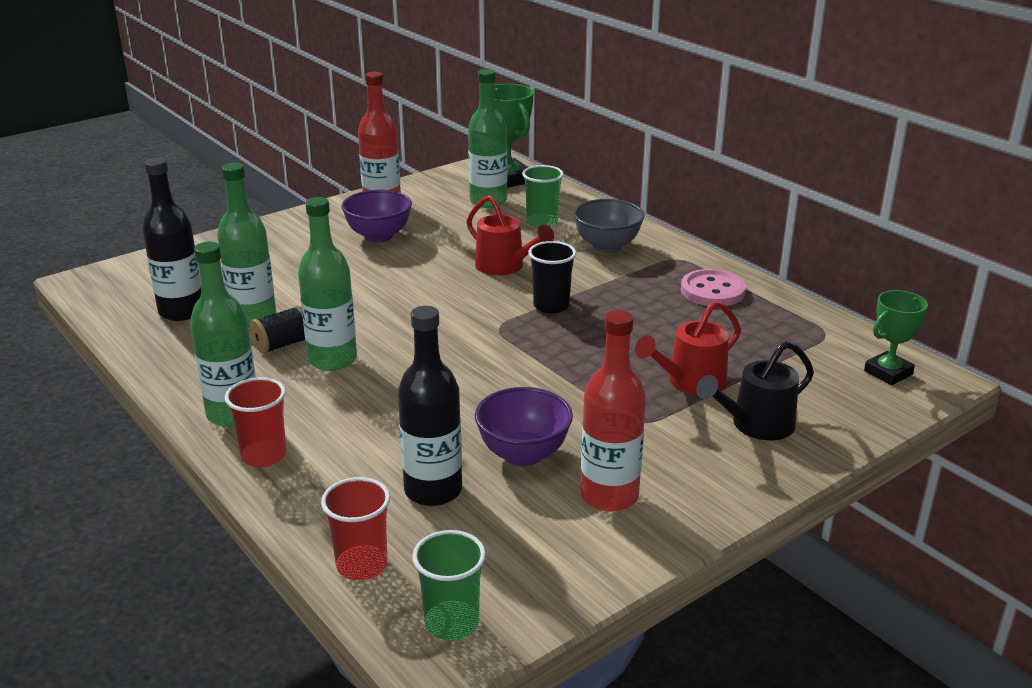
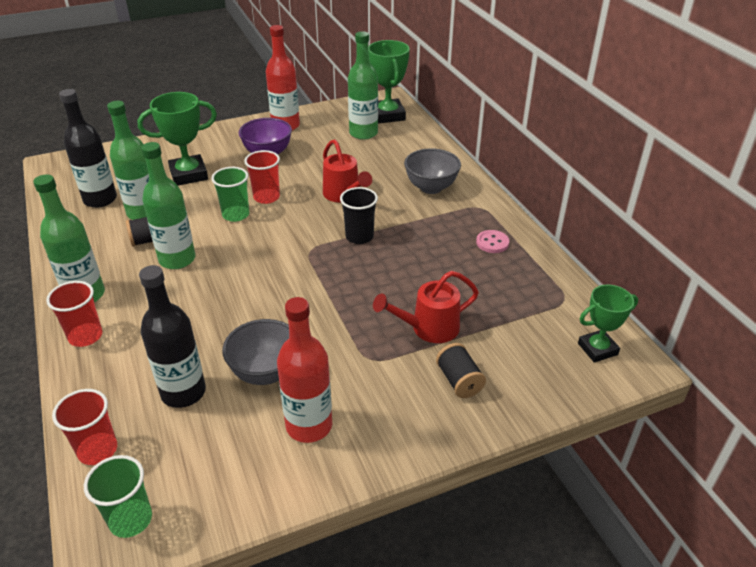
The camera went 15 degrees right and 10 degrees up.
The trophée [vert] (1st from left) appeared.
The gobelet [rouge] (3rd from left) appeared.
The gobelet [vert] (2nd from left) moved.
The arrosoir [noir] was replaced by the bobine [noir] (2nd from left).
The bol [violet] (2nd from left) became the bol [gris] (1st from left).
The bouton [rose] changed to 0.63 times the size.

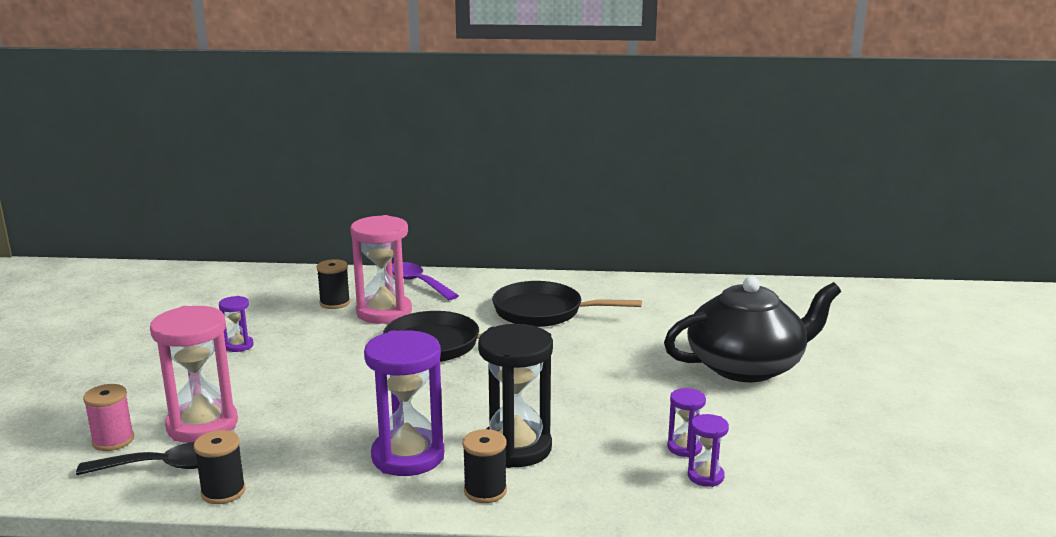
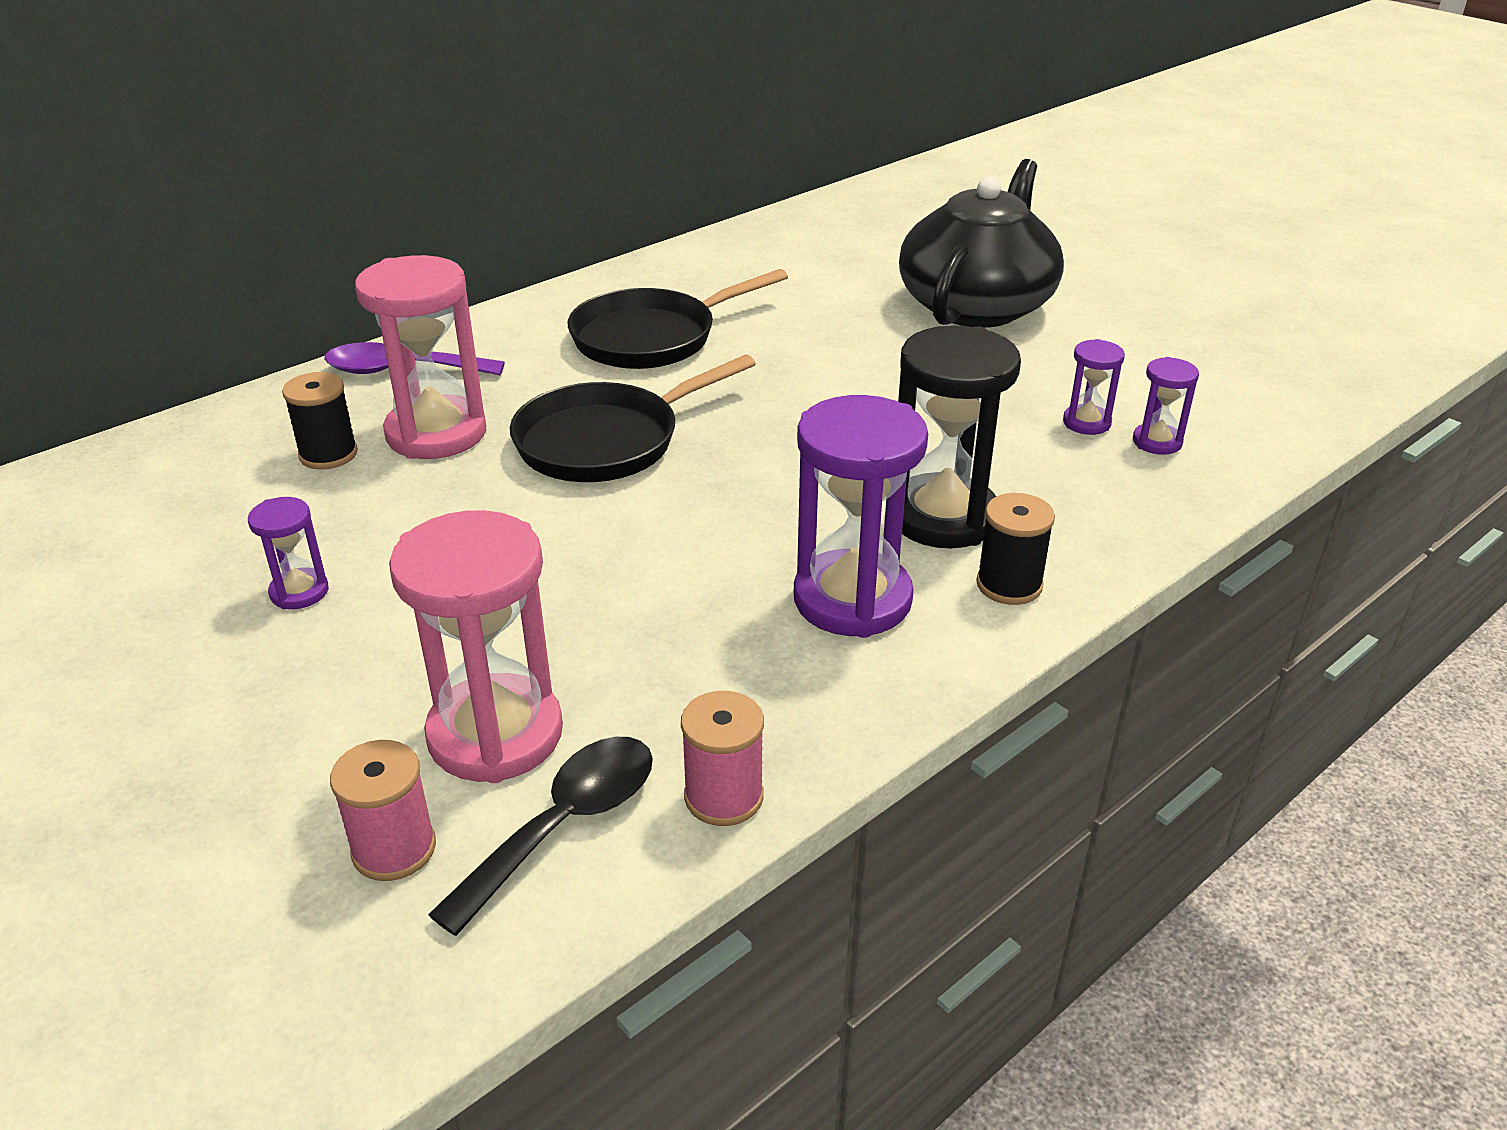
The camera went 45 degrees left and 15 degrees up.
The bobine [noir] (1st from left) became the bobine [rose] (2nd from left).

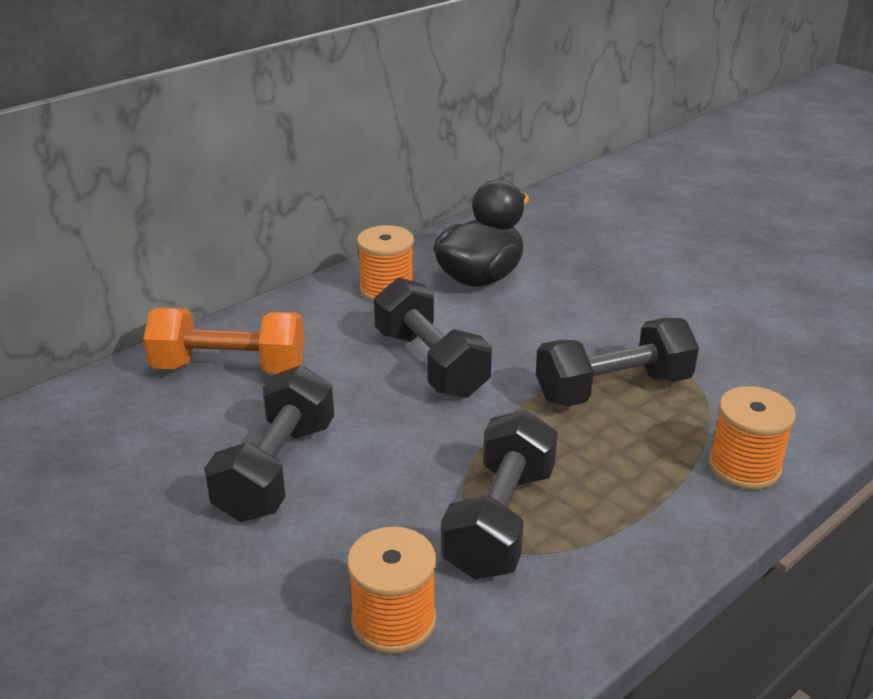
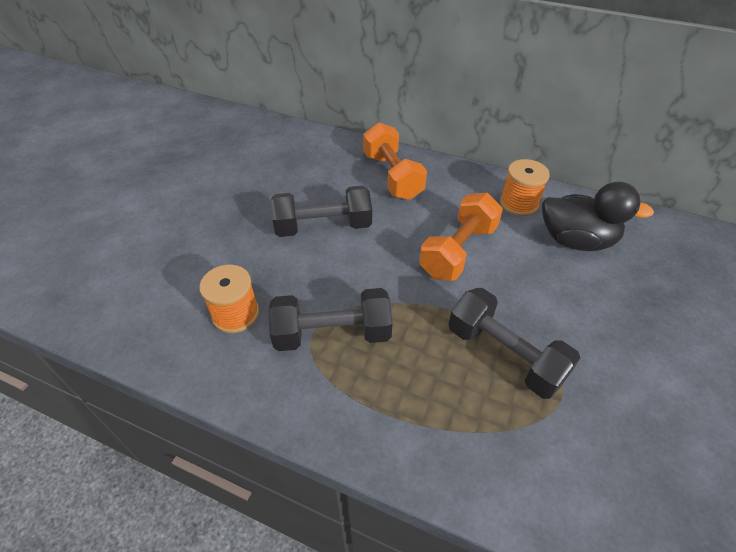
The camera went 65 degrees right and 15 degrees up.
The bobine [orange] (3rd from left) disappeared.
The haltère [noir] (2nd from left) became the haltère [orange] (2nd from left).

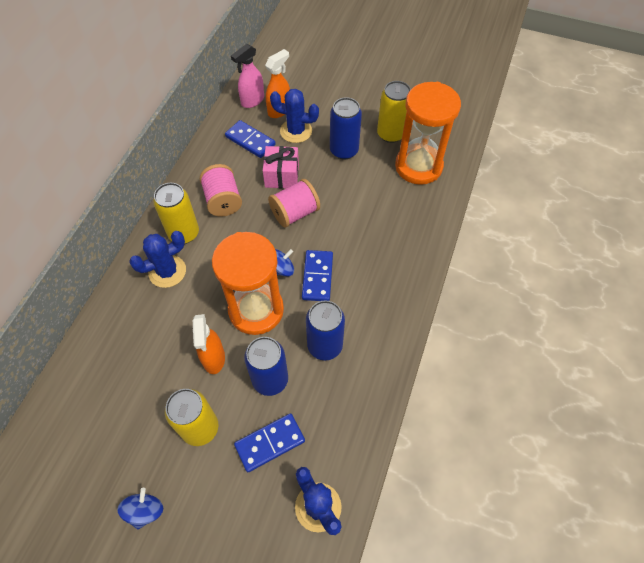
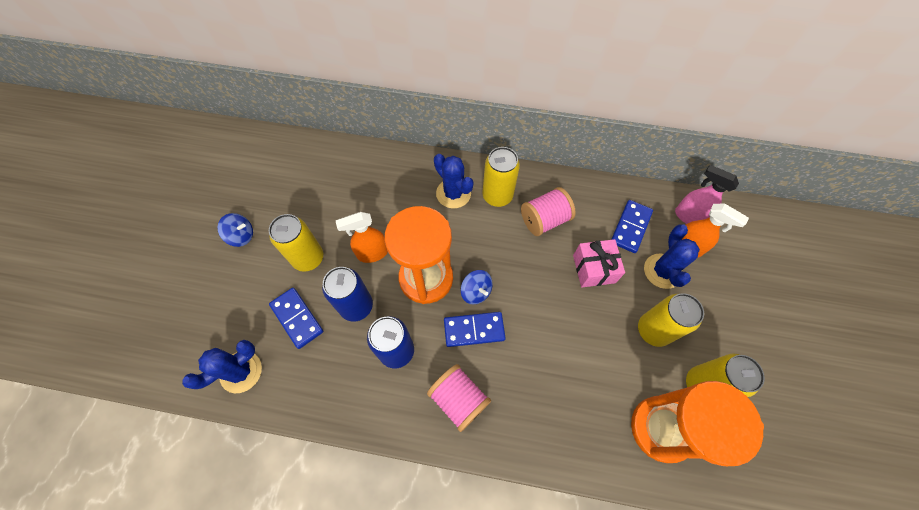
The camera went 80 degrees right and 5 degrees up.
The bobine [rose] (2nd from left in the first image) moved.
The canette [bleu] (3rd from left) became the canette [jaune] (3rd from left).

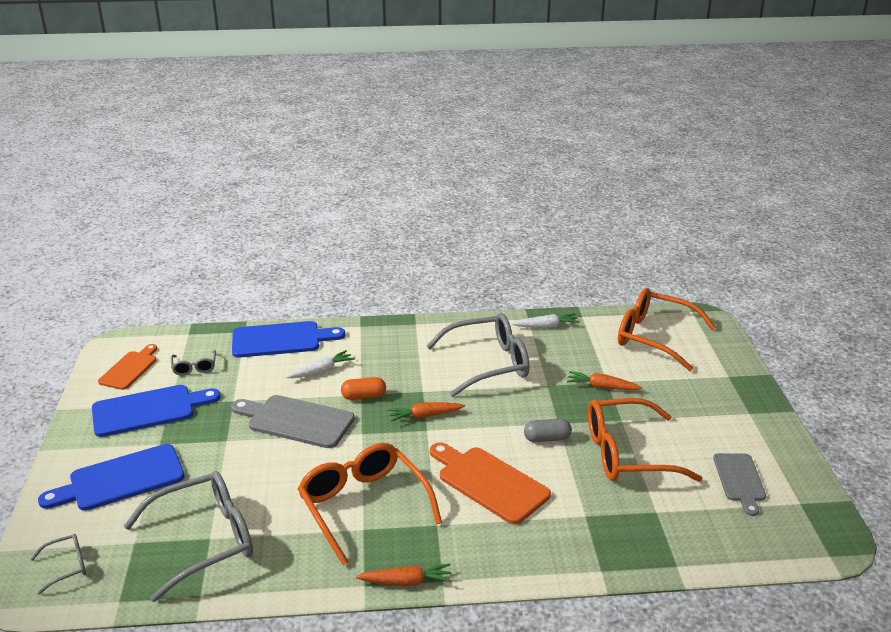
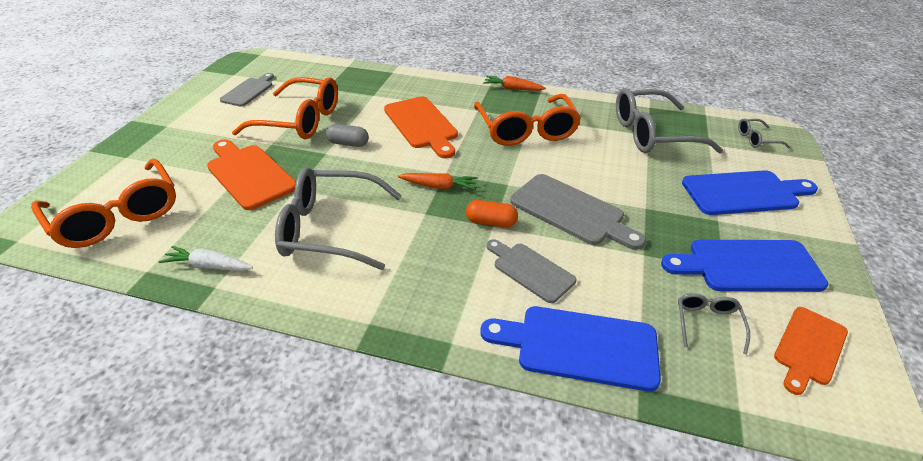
The camera went 160 degrees left and 10 degrees up.
The carotte [blanc] (1st from left) was replaced by the planche à découper [gris] (2nd from left).
The carotte [orange] (3rd from left) was replaced by the planche à découper [orange] (1st from left).

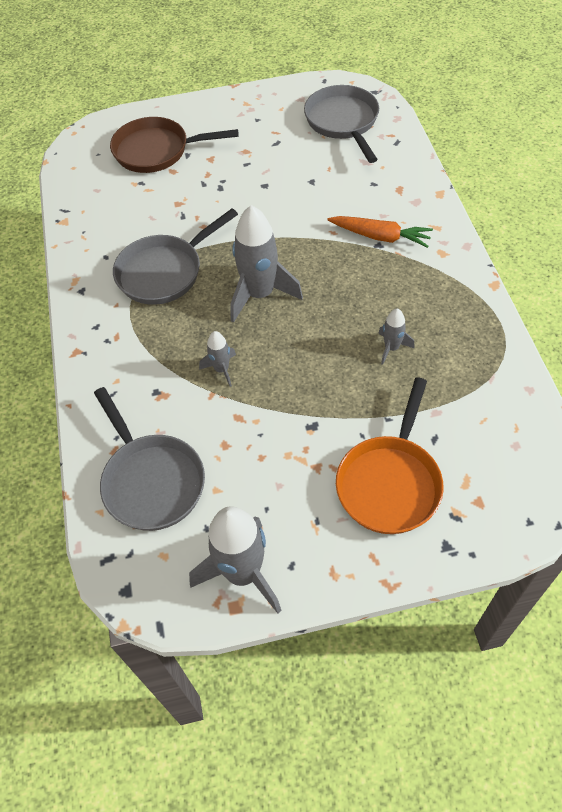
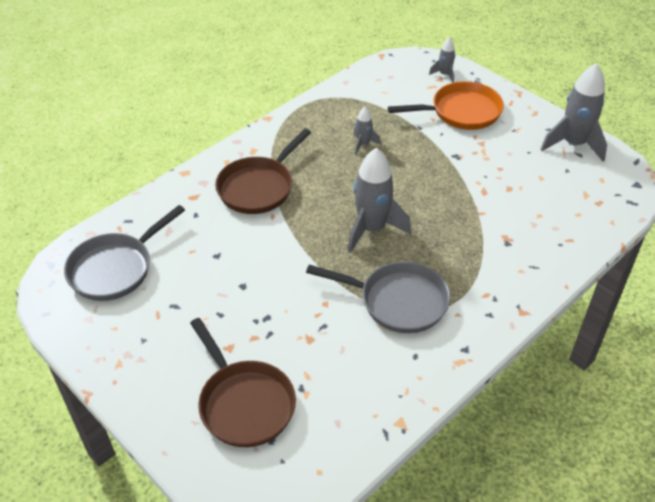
The camera went 125 degrees left and 10 degrees down.
The poêle [gris] (1st from left) disappeared.
The fusée [gris] (1st from left in the first image) moved.
The carotte [orange] was replaced by the poêle [marron] (2nd from left).

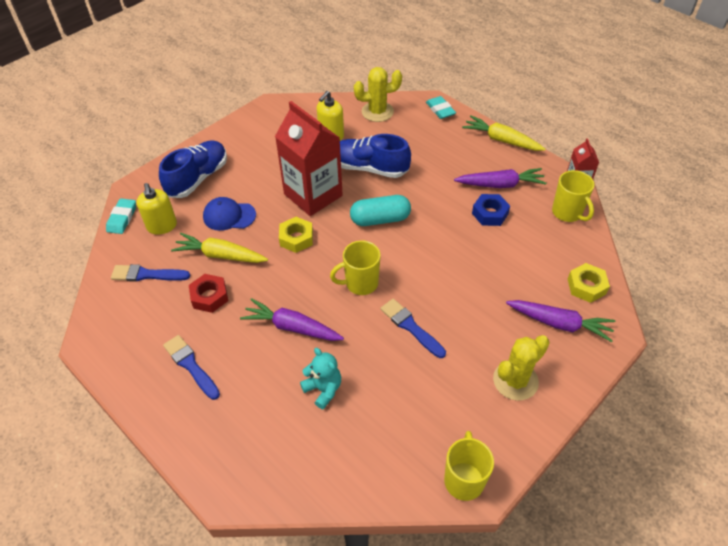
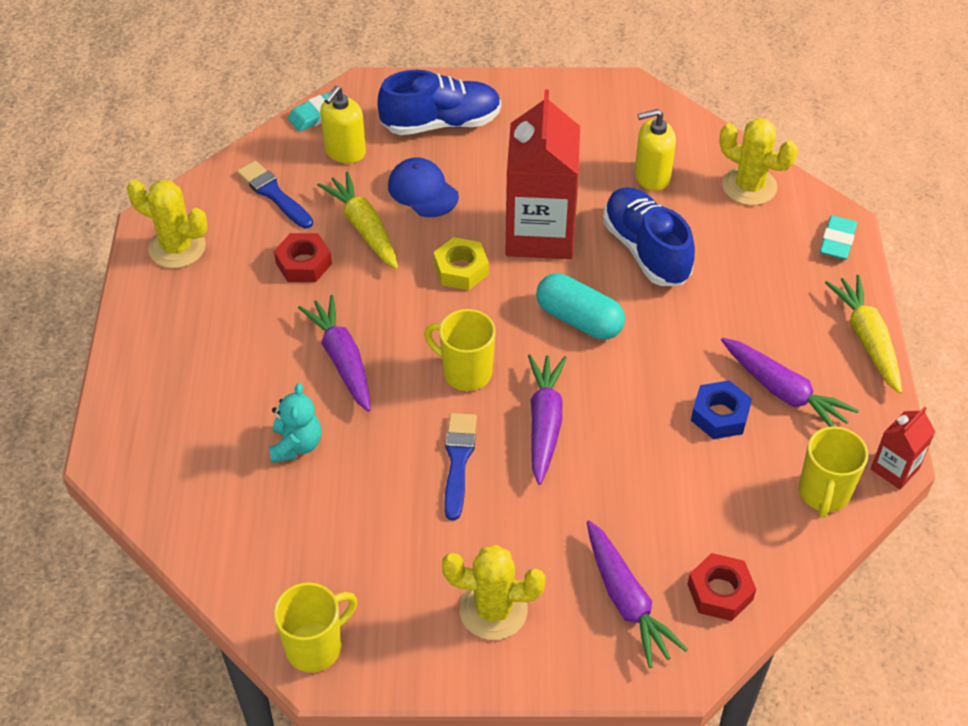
The camera went 45 degrees right and 0 degrees up.
The pinceau [bleu] (2nd from left) disappeared.
The cactus [jaune] (1st from left) appeared.
The carotte [violet] (2nd from left) appeared.
The écrou [jaune] (2nd from left) became the écrou [rouge] (2nd from left).

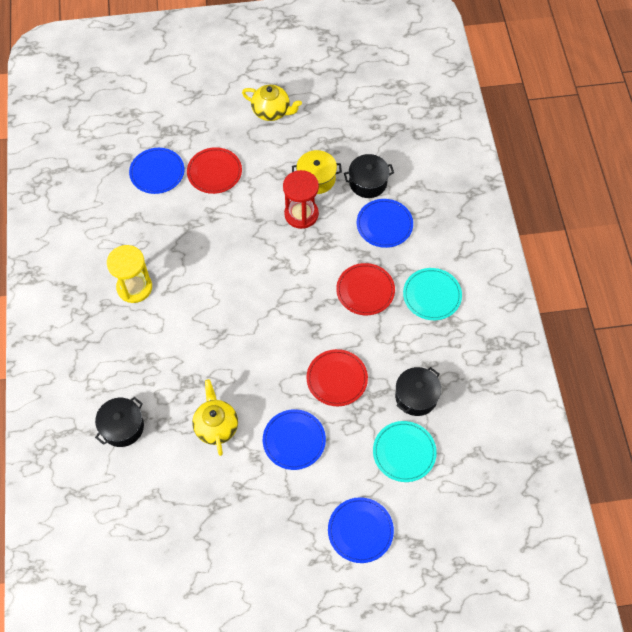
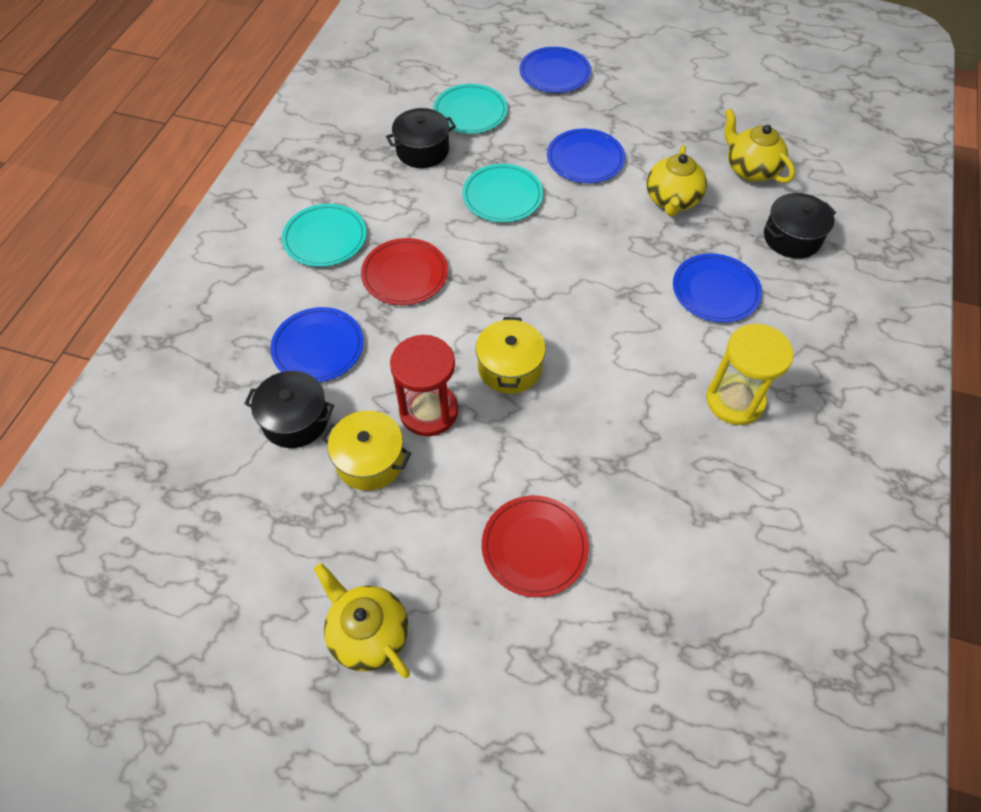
The camera went 155 degrees left and 5 degrees down.
The marmite [jaune] (2nd from left) appeared.
The théière [jaune] (3rd from left) appeared.
The assiette [bleu] (1st from left in the first image) moved.
The assiette [rouge] (2nd from left) became the assiette [turquoise] (3rd from left).

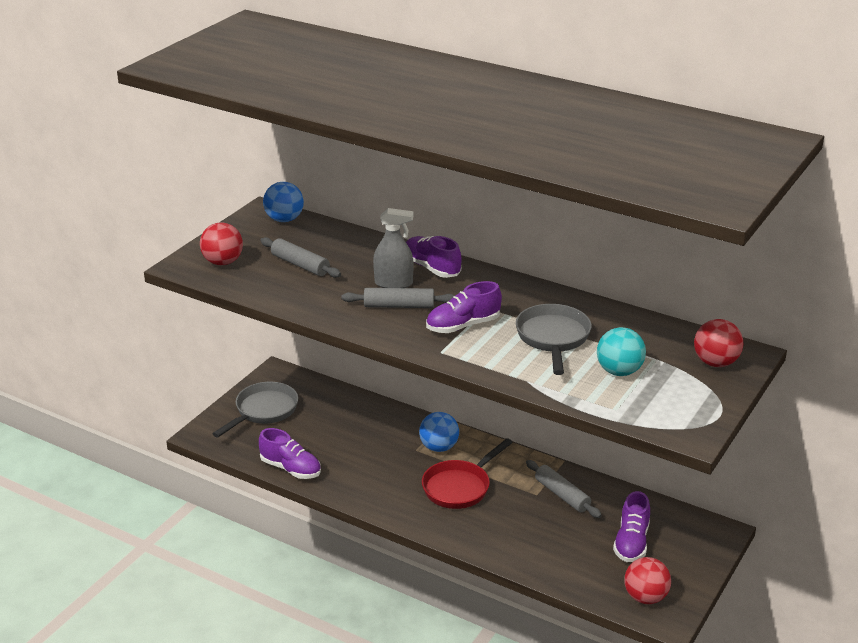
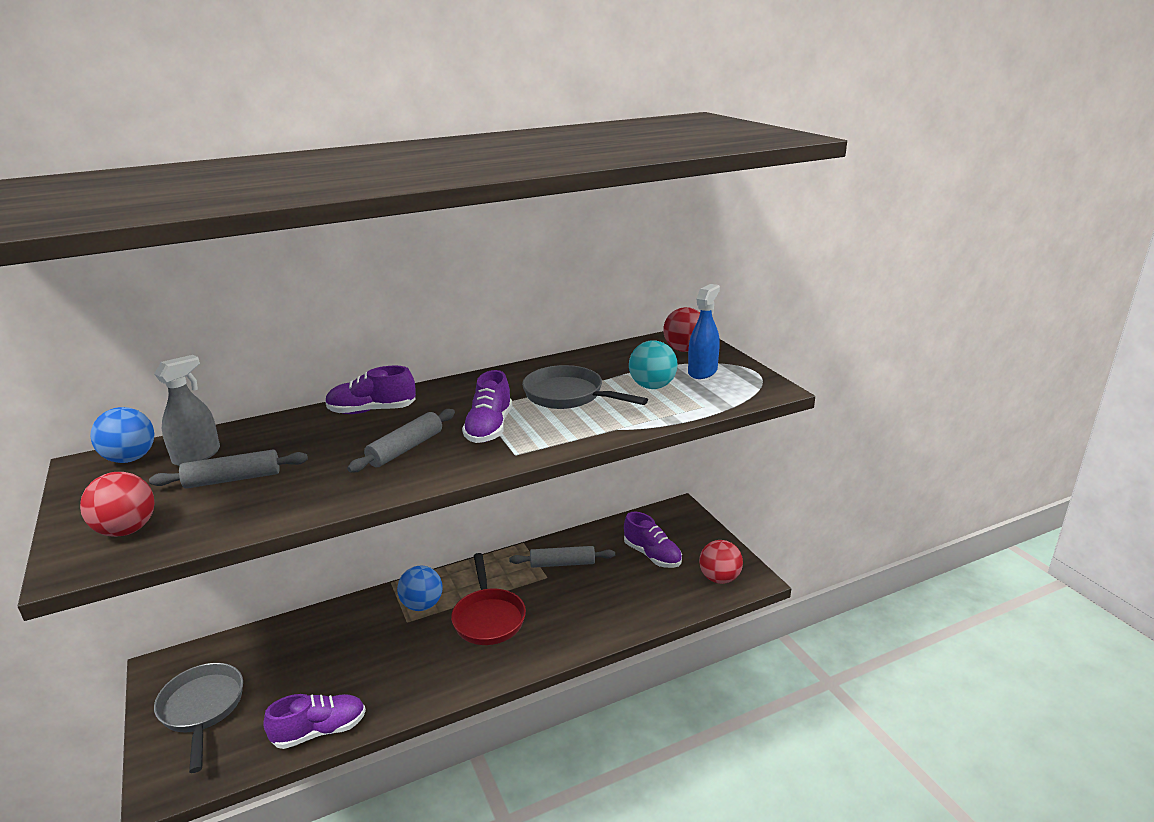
The camera went 55 degrees left and 5 degrees down.
The vaporisateur [bleu] appeared.
The vaporisateur [gris] moved.

